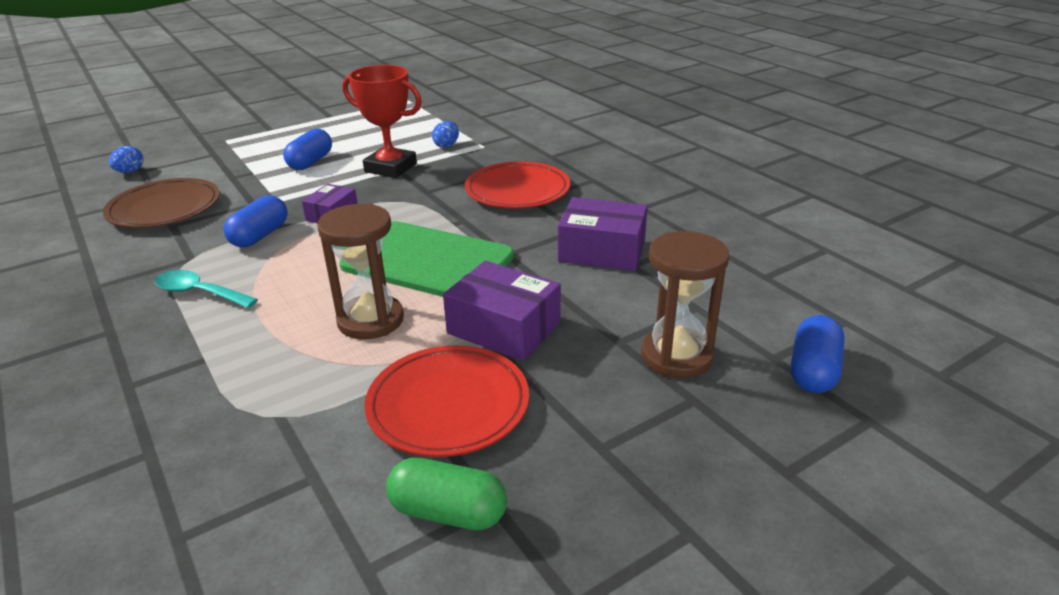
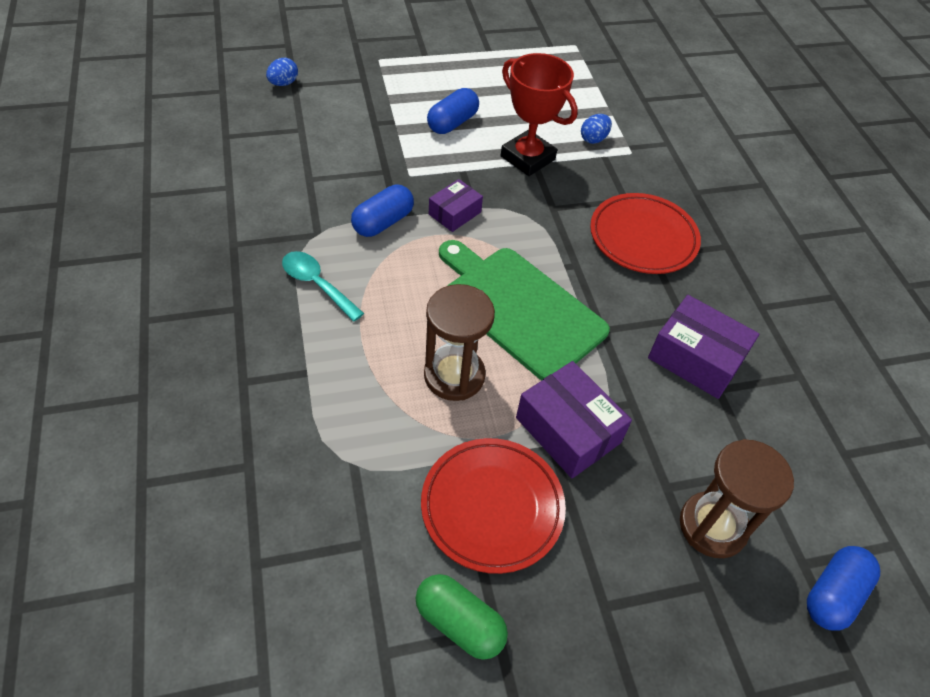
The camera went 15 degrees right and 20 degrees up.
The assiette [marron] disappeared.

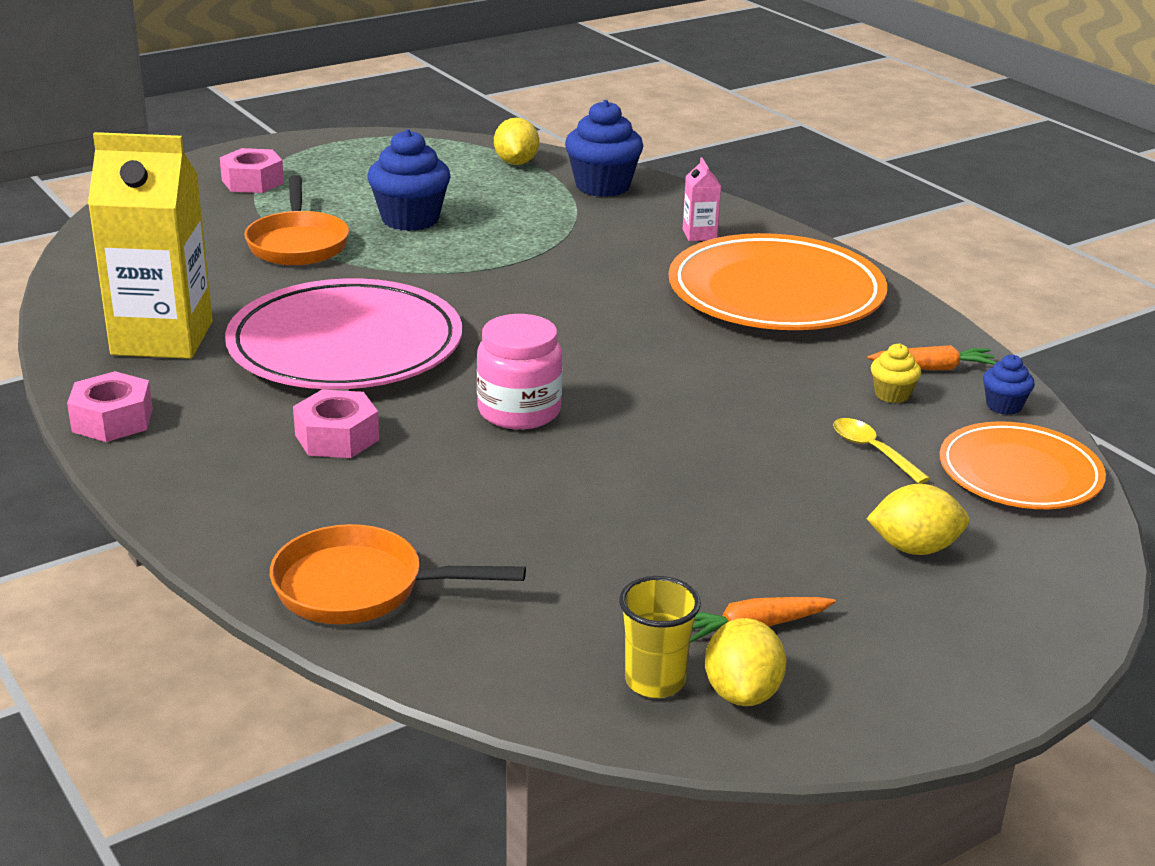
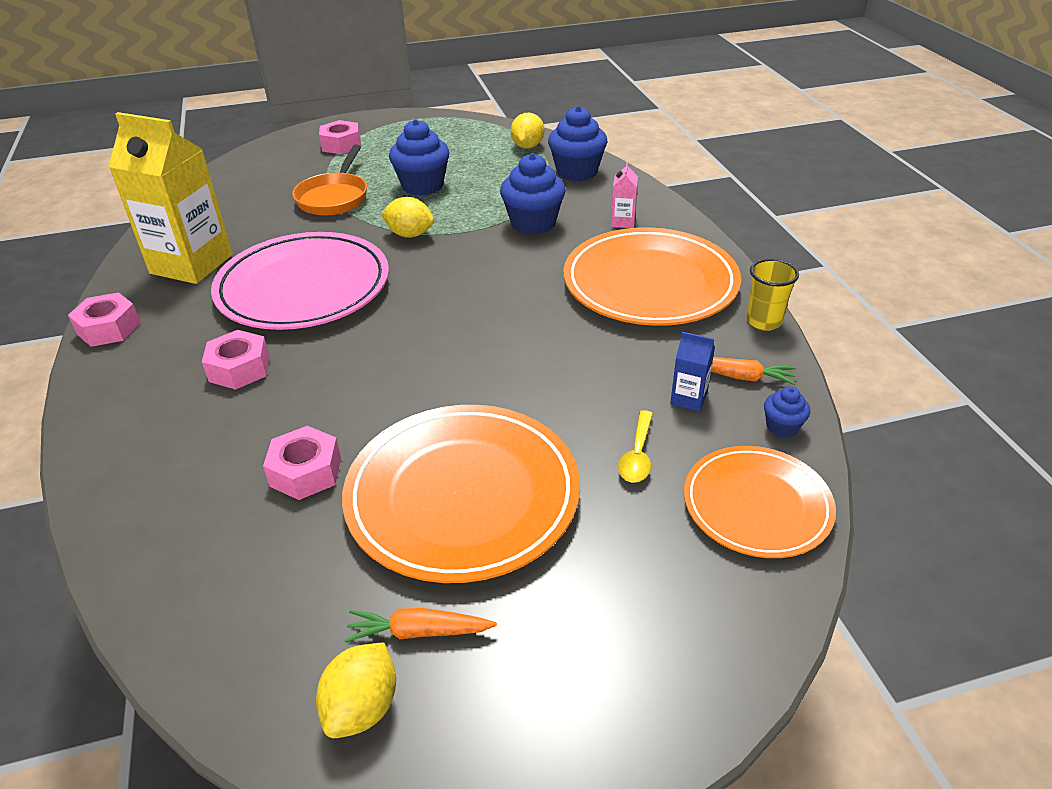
The camera went 20 degrees right and 10 degrees up.
The poêle [orange] (2nd from left) disappeared.
The bocal [rose] disappeared.
The écrou [rose] (3rd from left) appeared.
The assiette [orange] (1st from left) appeared.
The muffin [bleu] (2nd from left) appeared.
The gobelet [jaune] moved.
The citron [jaune] (3rd from left in the first image) moved.
The muffin [jaune] was replaced by the brique de lait [bleu].
The cuillère [jaune] turned 150 degrees counterclockwise.

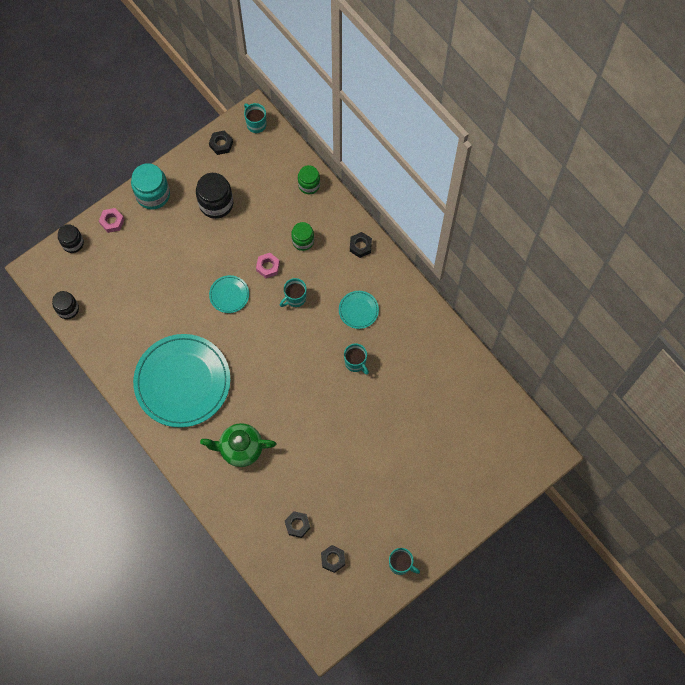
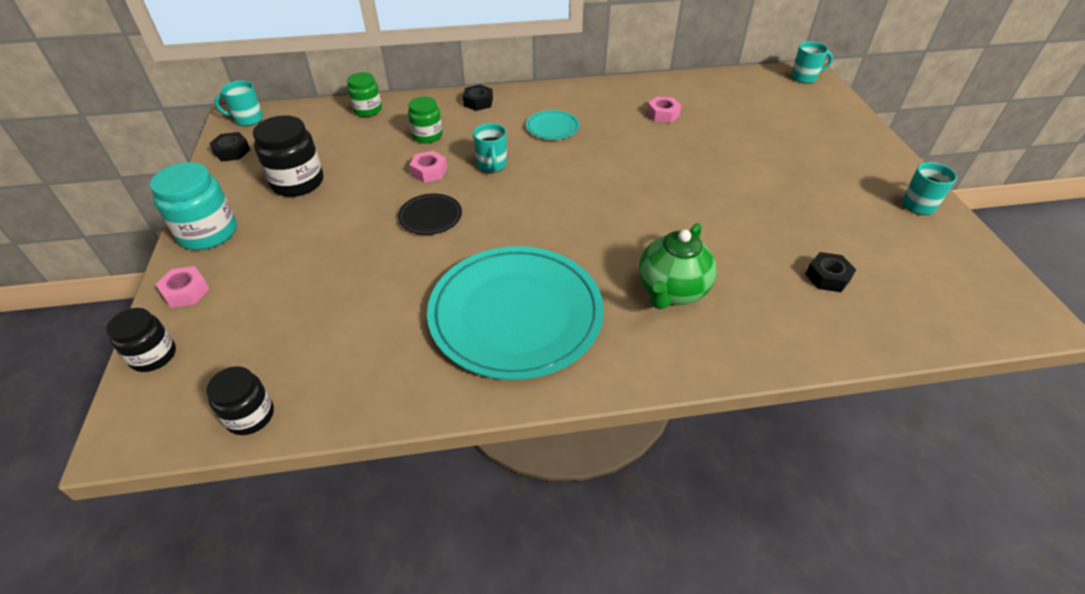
The camera went 60 degrees left and 25 degrees down.
The écrou [noir] (3rd from left) disappeared.
The écrou [rose] (3rd from left) appeared.
The tasse [turquoise] (3rd from left) moved.
The assiette [turquoise] (2nd from left) became the assiette [noir].

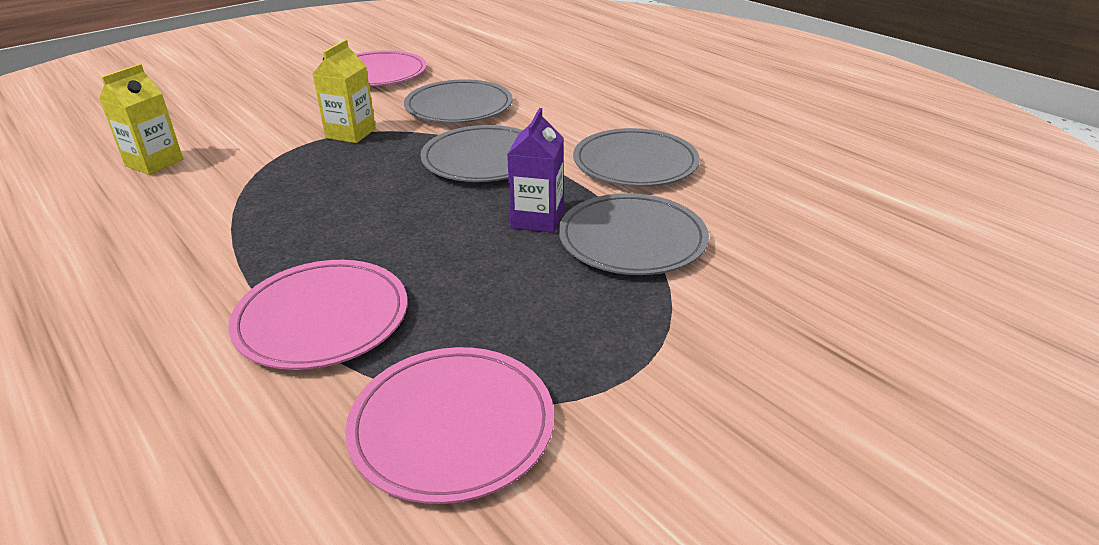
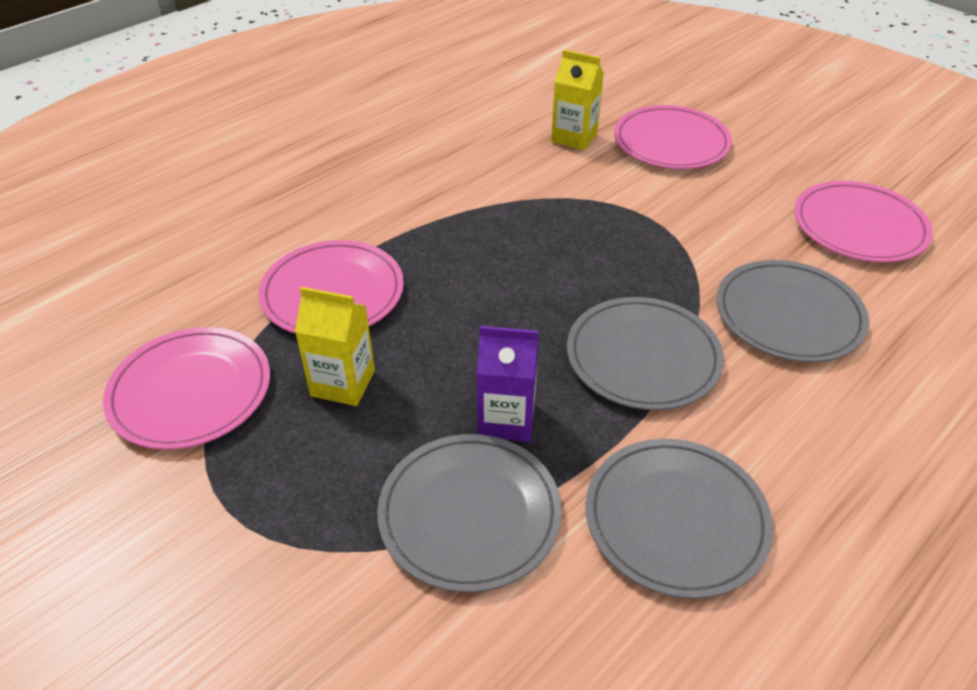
The camera went 85 degrees right and 10 degrees up.
The assiette [rose] (3rd from left) appeared.
The brique de lait [jaune] (2nd from left in the first image) moved.

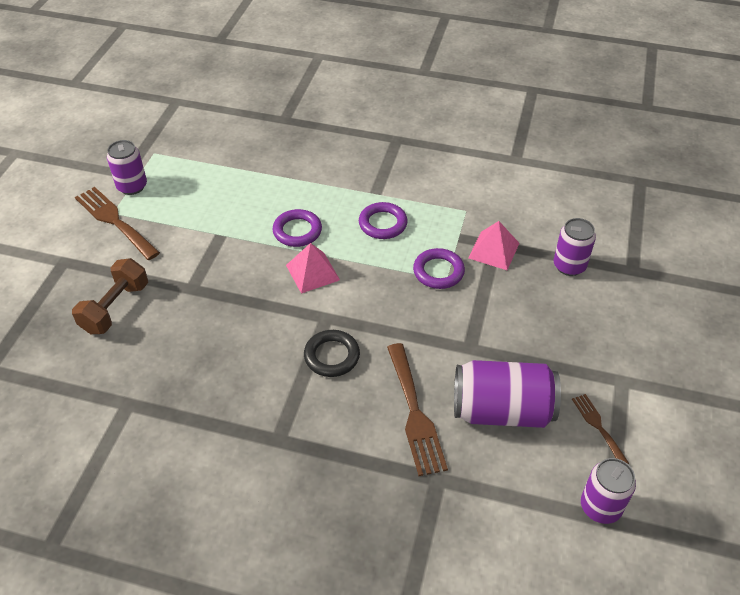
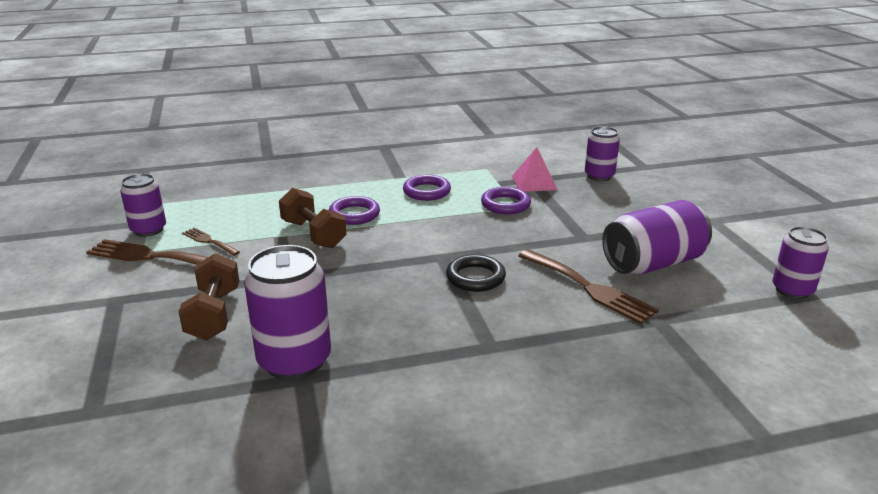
The camera went 30 degrees left and 20 degrees down.
The pyramide [rose] (1st from left) disappeared.
The canette [violet] (2nd from left) appeared.
The haltère [marron] (2nd from left) appeared.
The fourchette [marron] (3rd from left in the first image) moved.

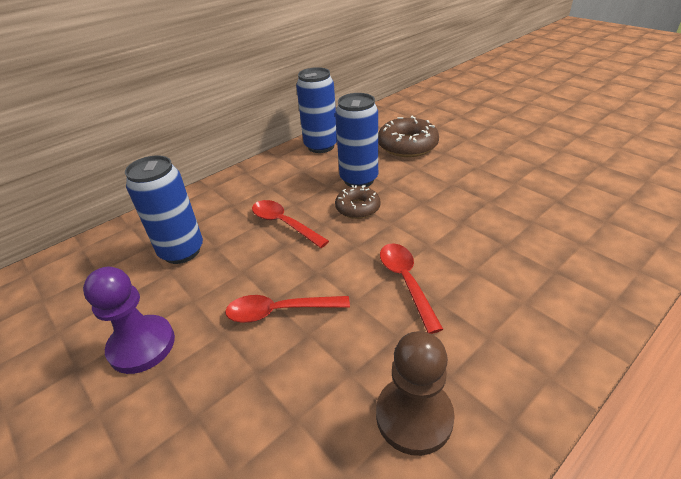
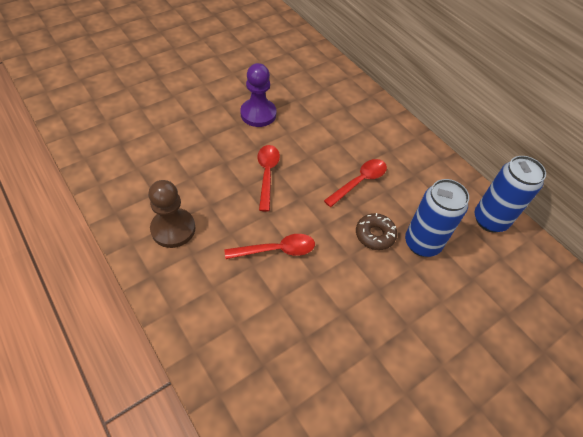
The camera went 90 degrees right and 15 degrees up.
The canette [bleu] (1st from left) disappeared.
The beignet [marron] (2nd from left) disappeared.

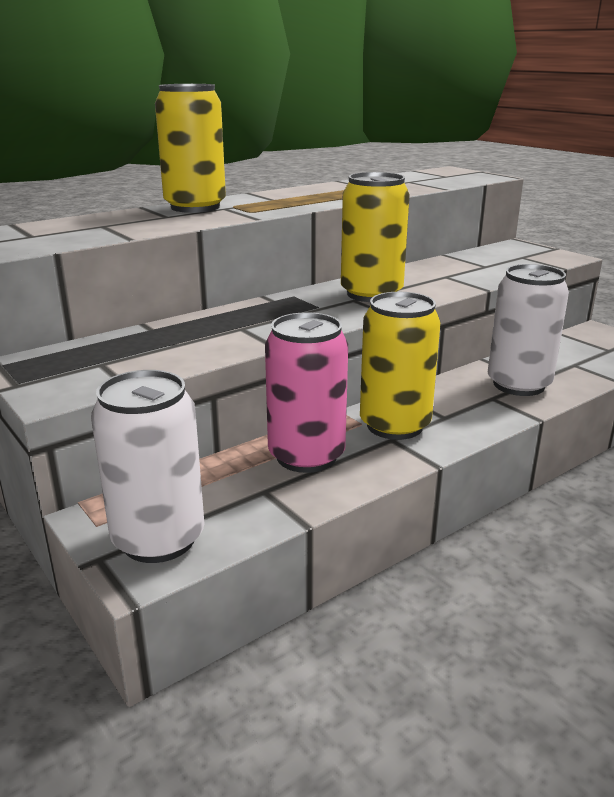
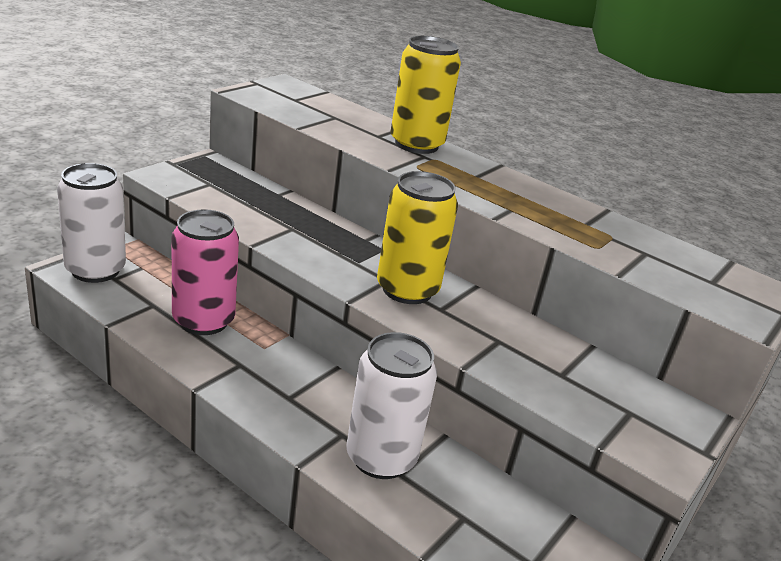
The camera went 70 degrees right and 5 degrees up.
The canette [jaune] (3rd from left) disappeared.

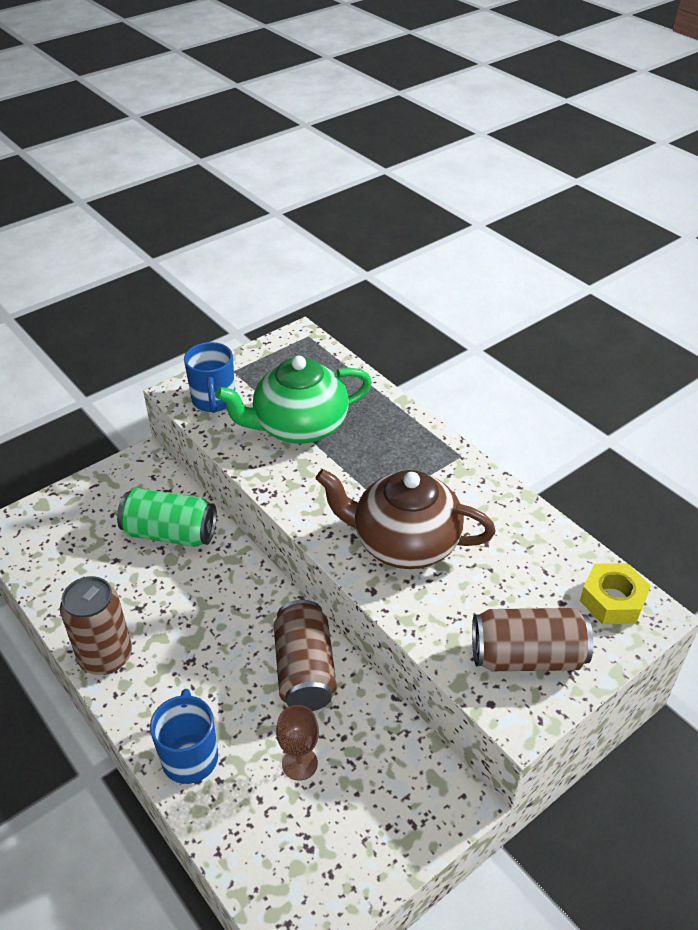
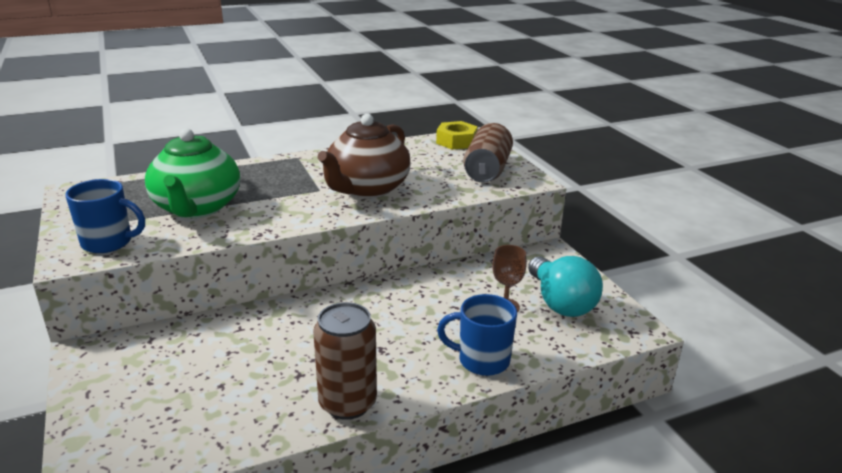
The camera went 75 degrees left and 15 degrees down.
The canette [vert] disappeared.
The canette [marron] (2nd from left) disappeared.
The ampoule [turquoise] appeared.

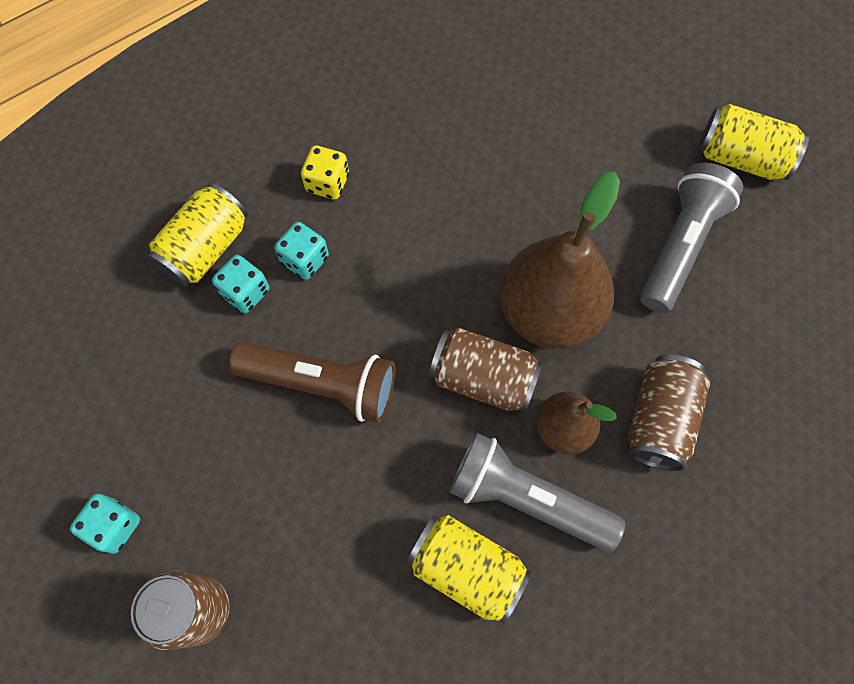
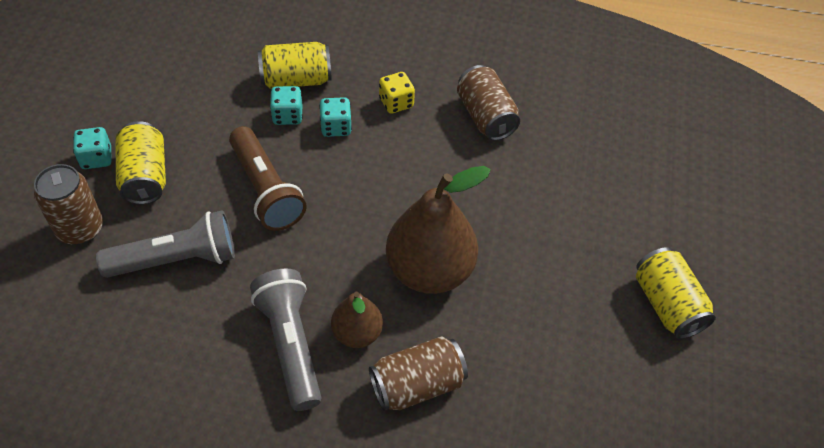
The camera went 45 degrees right and 15 degrees down.
The canette [jaune] (2nd from left in the first image) moved.
The canette [marron] (2nd from left in the first image) moved.
The lampe de poche [gris] (2nd from left in the first image) moved.

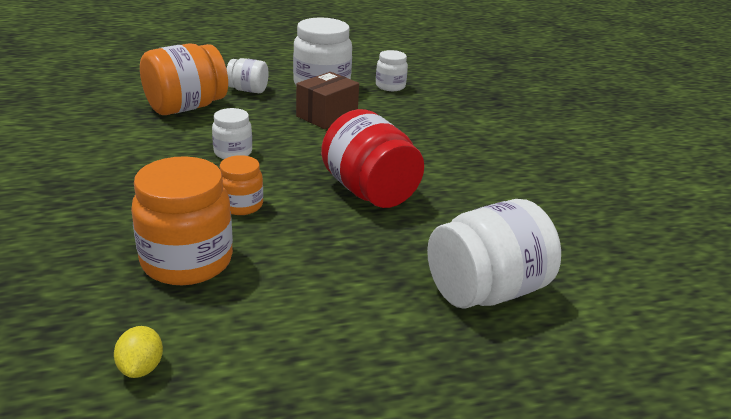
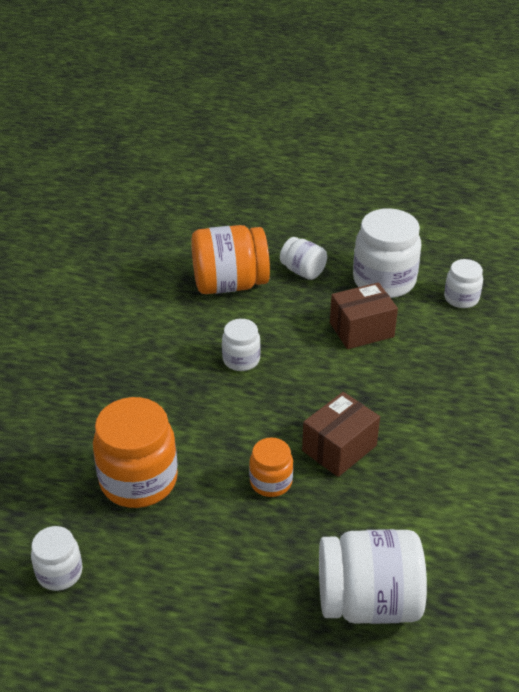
The camera went 30 degrees right and 10 degrees up.
The bocal [orange] (3rd from left) moved.
The citron [jaune] was replaced by the bocal [blanc] (1st from left).
The bocal [rouge] was replaced by the boîte [marron] (1st from left).

